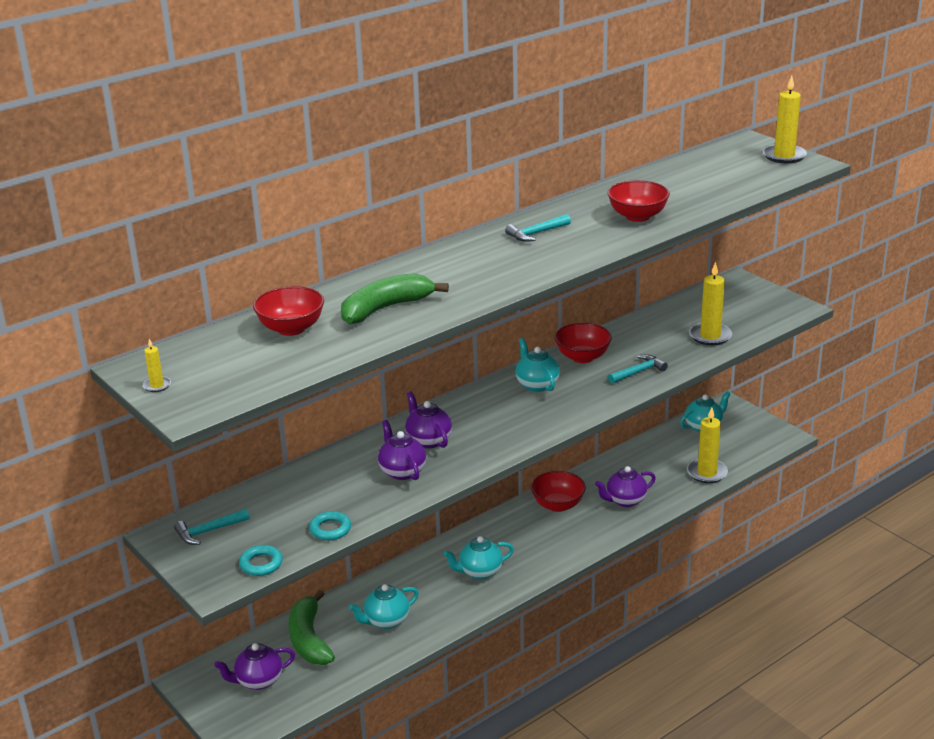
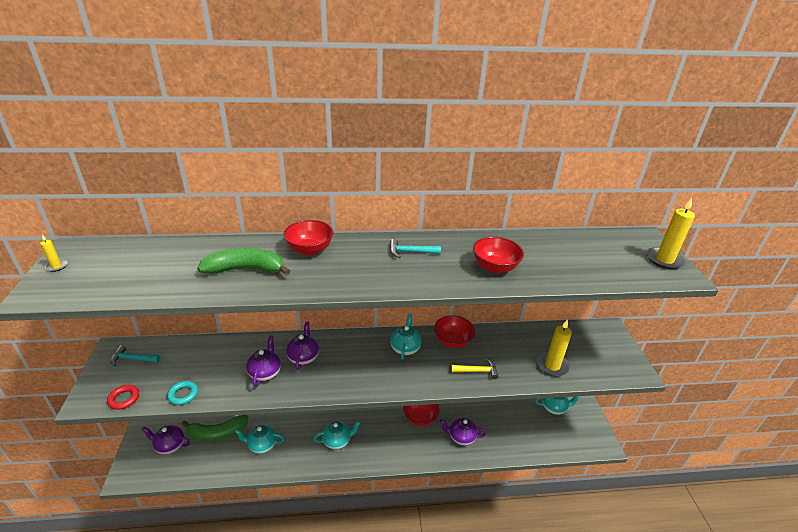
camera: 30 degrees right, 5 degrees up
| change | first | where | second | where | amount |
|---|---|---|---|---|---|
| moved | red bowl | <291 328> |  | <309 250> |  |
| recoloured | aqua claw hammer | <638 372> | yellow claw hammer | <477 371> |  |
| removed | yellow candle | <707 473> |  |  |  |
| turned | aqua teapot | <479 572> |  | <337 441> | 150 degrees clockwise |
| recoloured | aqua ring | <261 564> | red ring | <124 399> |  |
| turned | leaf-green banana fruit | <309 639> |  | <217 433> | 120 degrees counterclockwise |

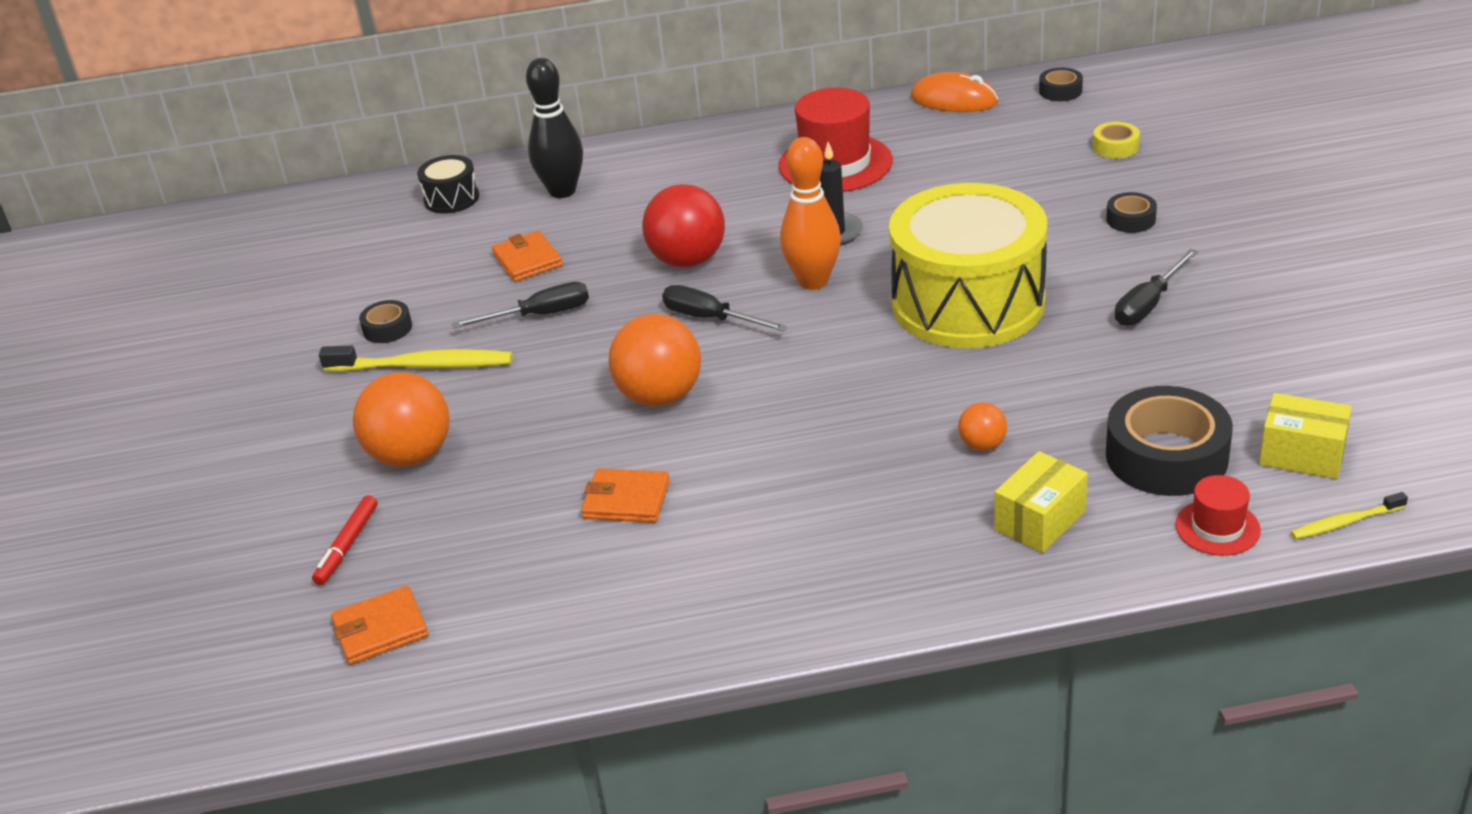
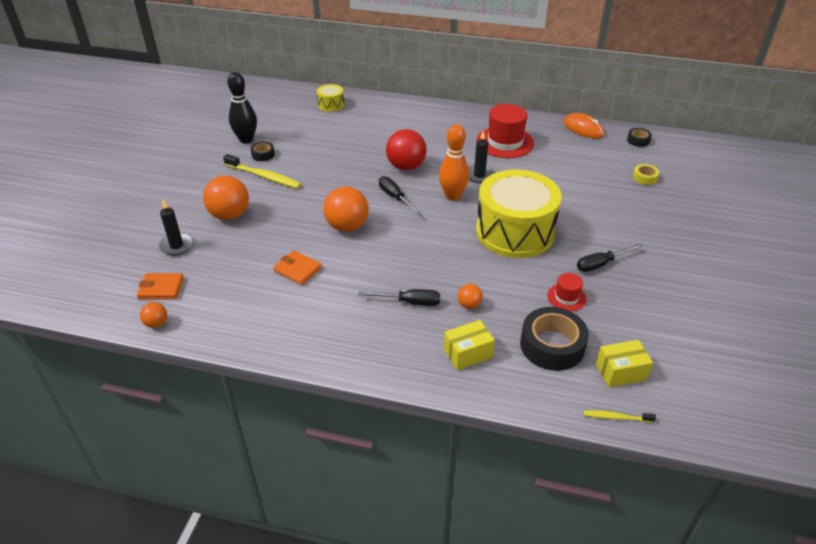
camera: 20 degrees right, 5 degrees up
| change | first | where | second | where | amount |
|---|---|---|---|---|---|
| moved | black tenpin | <562 191> |  | <246 140> |  |
| recoloured | black snare drum | <451 199> | yellow snare drum | <331 105> |  |
| removed | black tape | <1130 219> |  |  |  |
| removed | orange card wallet | <528 260> |  |  |  |
| moved | black screwdriver | <540 315> |  | <409 302> |  |
| turned | yellow parcel | <1302 454> |  | <620 372> | 60 degrees counterclockwise |
| moved | red top hat | <1217 527> |  | <566 297> |  |
| replaced | red marker pen | <347 546> | black candle | <176 246> |  |
| added |  |  | orange sphere | <156 323> |  |

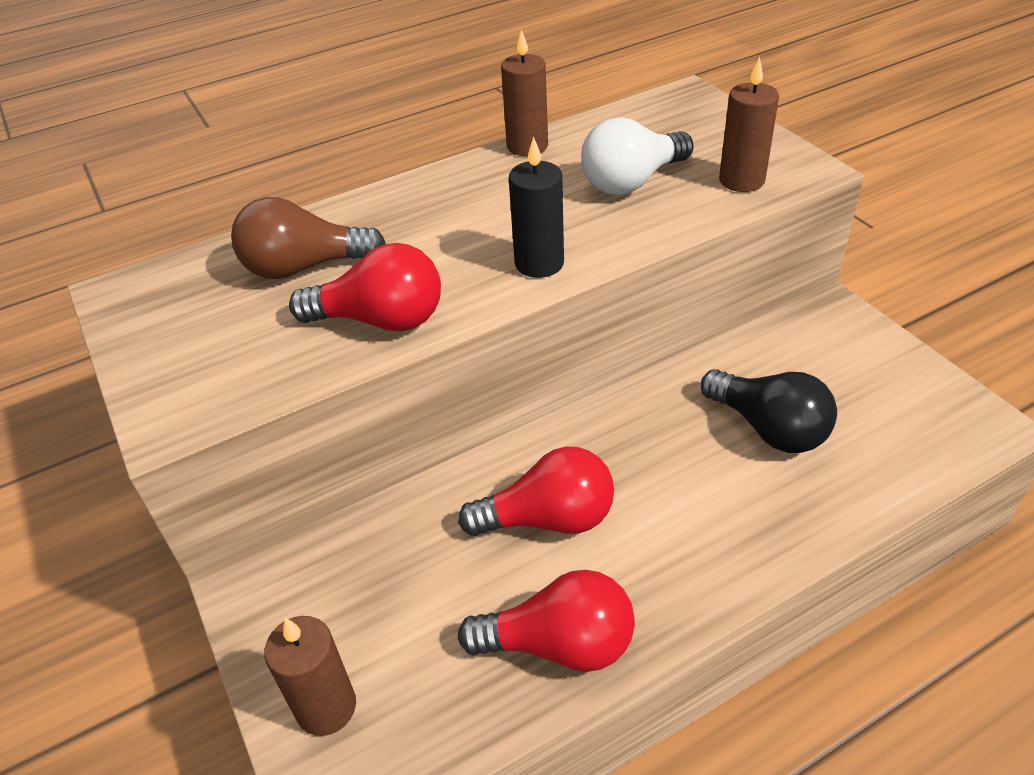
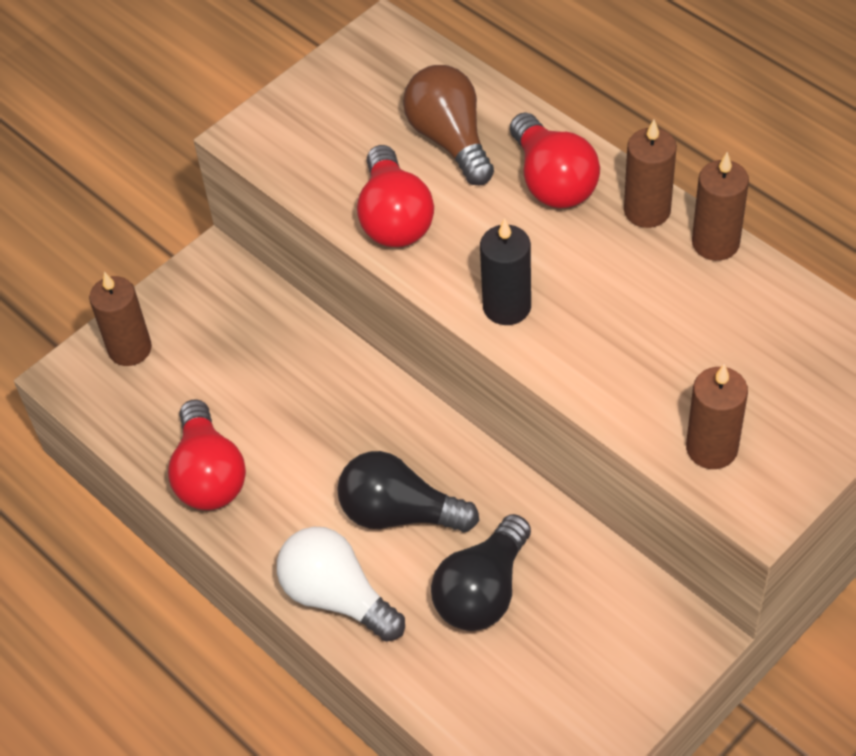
camera: 75 degrees right, 10 degrees up
| change | first | where | second | where | amount |
|---|---|---|---|---|---|
| moved | pure white light bulb | <632 182> |  | <337 596> |  |
| moved | red light bulb | <548 519> |  | <552 181> |  |
| added |  |  | russet candle | <647 210> |  |
| added |  |  | black light bulb | <399 513> |  |

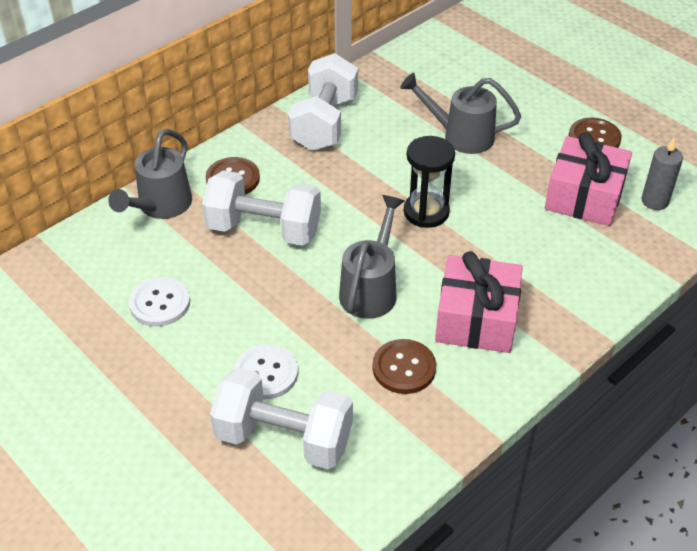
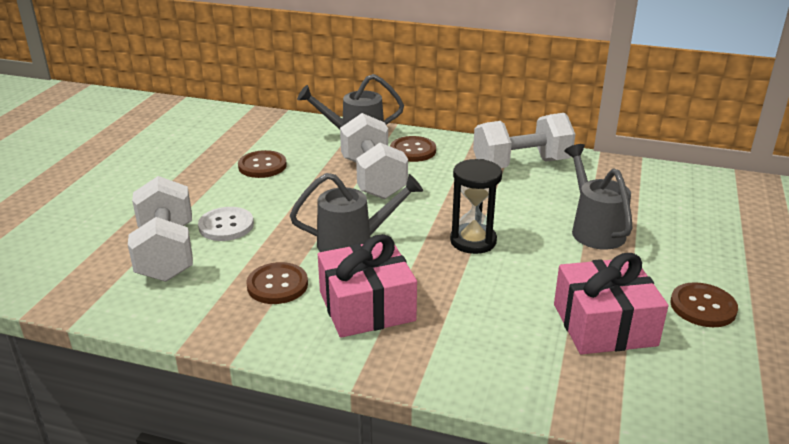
camera: 60 degrees right, 15 degrees down
| change | first | where | second | where | amount |
|---|---|---|---|---|---|
| removed | ash-grey candle | <654 201> |  |  |  |
| recoloured | pure white sewing button | <160 303> | russet sewing button | <262 166> |  |

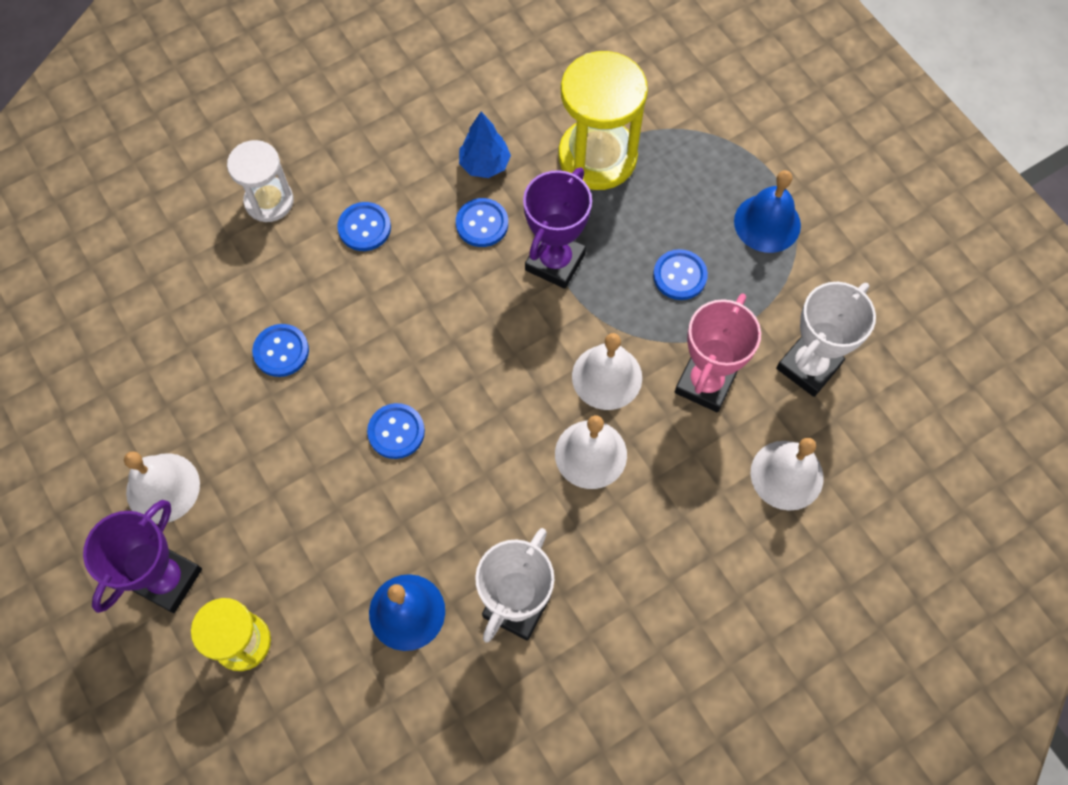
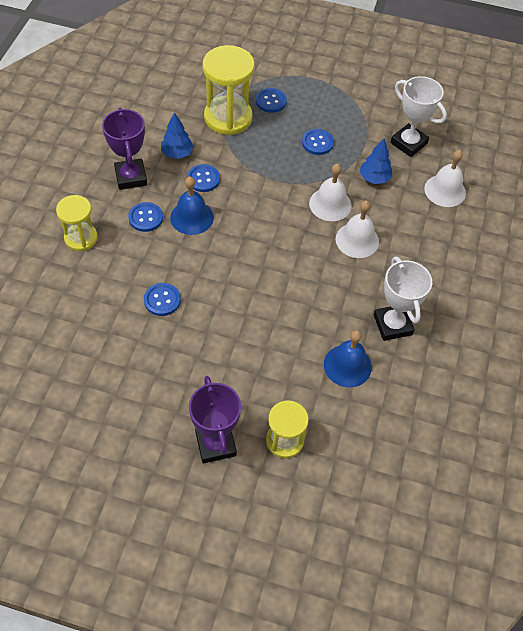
camera: 45 degrees left, 10 degrees down
| change | first | where | second | where | amount |
|---|---|---|---|---|---|
| recoloured | pure white sand timer | <269 201> | yellow sand timer | <81 238> |  |
| moved | violet prize cup | <555 262> |  | <131 177> |  |
| moved | blue bell | <767 223> |  | <192 217> |  |
| turned | pure white prize cup | <808 366> |  | <408 143> | 45 degrees counterclockwise |
| replaced | rose-pink prize cup | <705 383> | blue fir tree | <374 178> |  |
| moved | blue sewing button | <396 432> |  | <271 101> |  |
| removed | pure white bell | <163 488> |  |  |  |

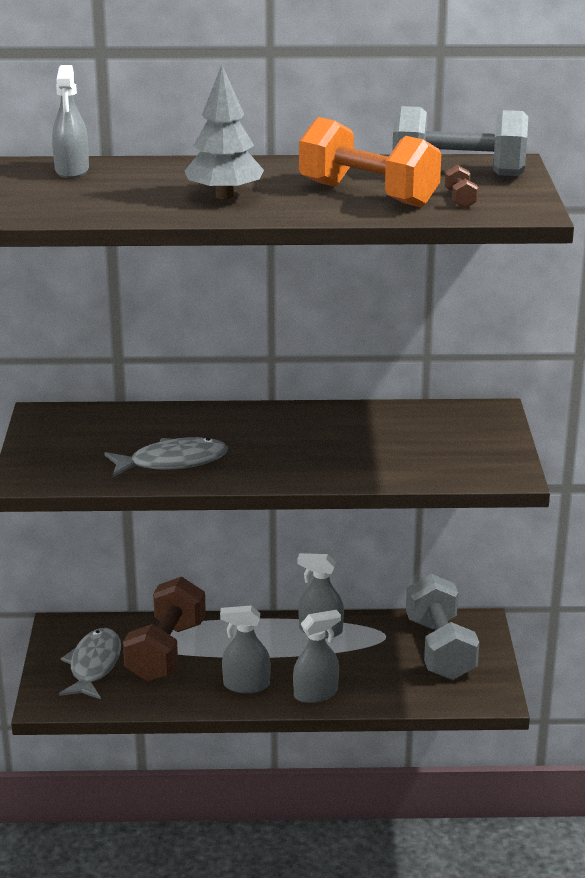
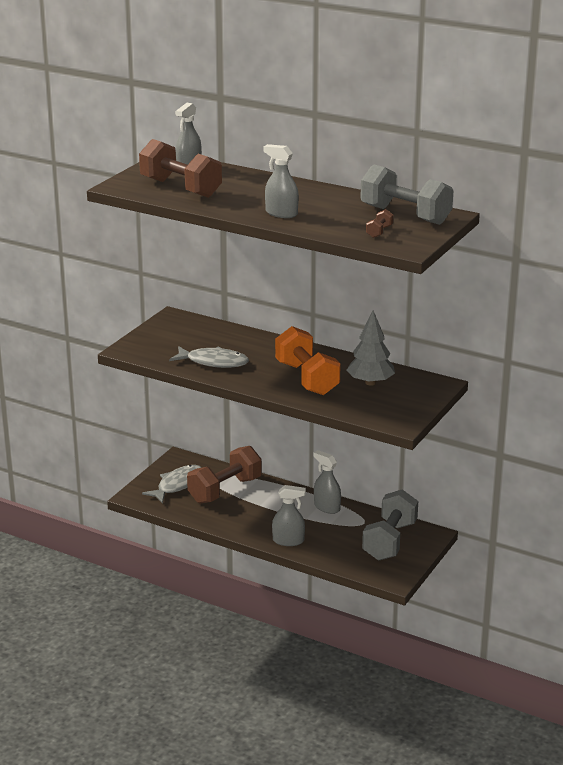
camera: 30 degrees right, 0 degrees up
| change | first | where | second | where | amount |
|---|---|---|---|---|---|
| moved | ash-grey fir tree | <224 196> |  | <370 382> |  |
| moved | orange free weight | <368 194> |  | <307 378> |  |
| moved | ash-grey sprayer | <246 685> |  | <281 213> |  |
| added |  |  | russet free weight | <180 188> |  |

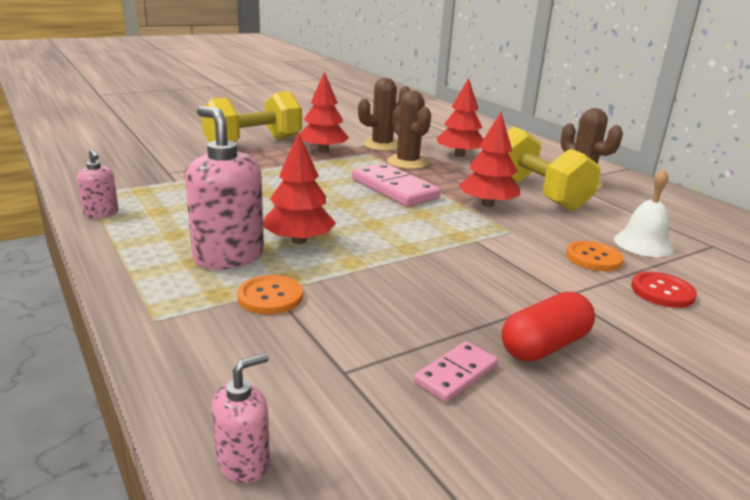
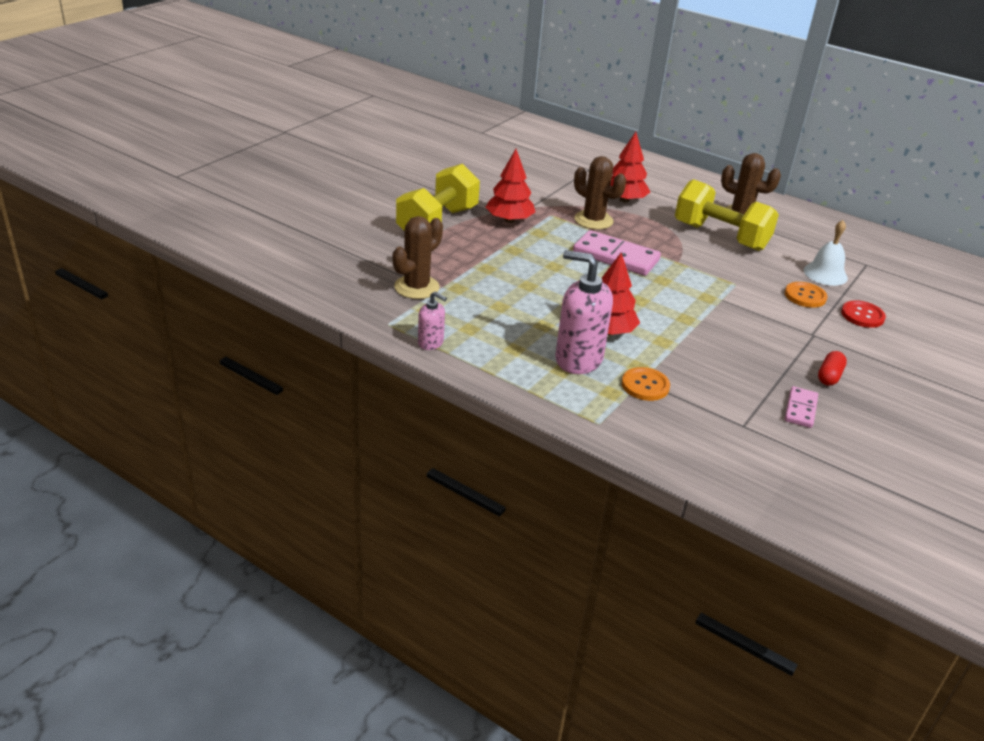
camera: 25 degrees left, 10 degrees up
| change | first | where | second | where | amount |
|---|---|---|---|---|---|
| moved | russet saguaro cactus | <382 145> |  | <416 287> |  |
| removed | red fir tree | <487 204> |  |  |  |
| resized | red pill | <544 346> |  | <829 376> | x0.65 |
| removed | rose-pink soap dispenser | <243 463> |  |  |  |

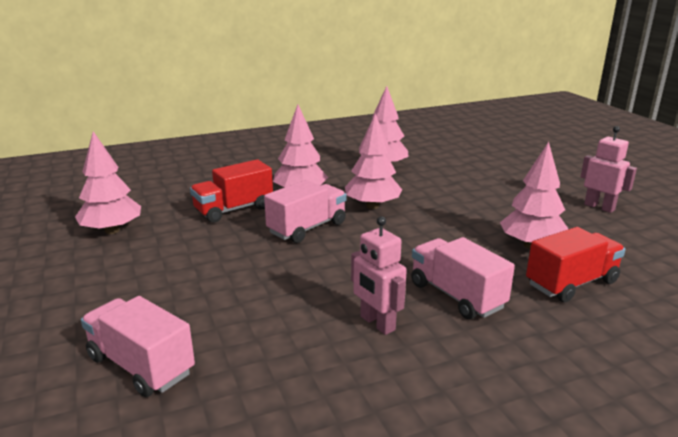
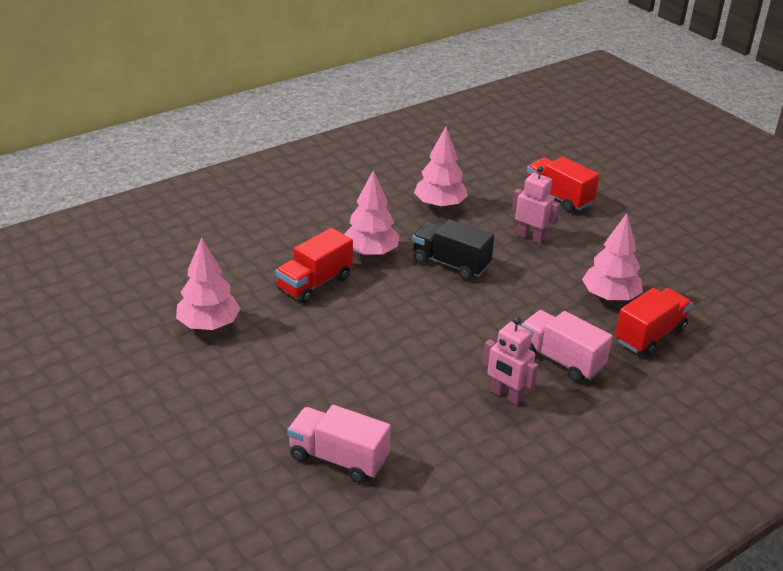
camera: 15 degrees left, 10 degrees up
| change | first | where | second | where | amount |
|---|---|---|---|---|---|
| replaced | rose-pink fir tree | <372 206> | black truck | <450 264> |  |
| moved | rose-pink toy robot | <599 207> |  | <530 237> |  |
| removed | rose-pink truck | <307 228> |  |  |  |
| added |  |  | red truck | <558 197> |  |

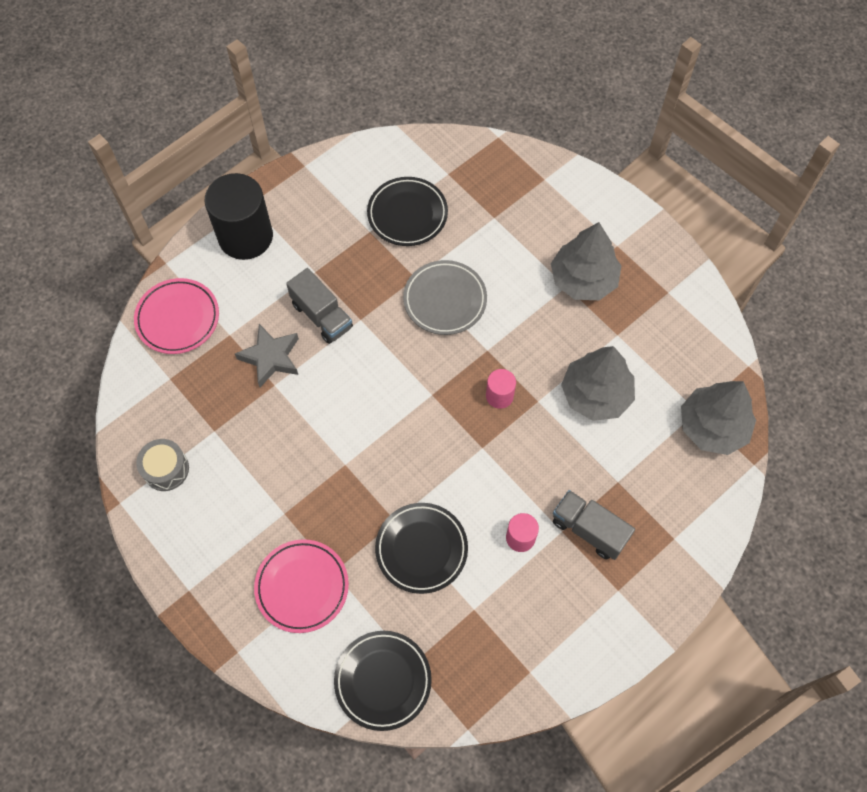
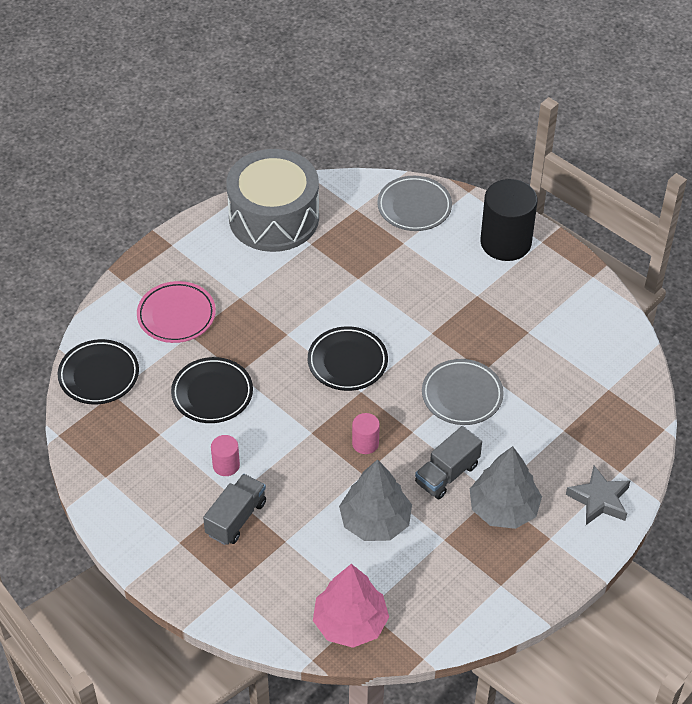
camera: 85 degrees right, 15 degrees down
| change | first | where | second | where | amount |
|---|---|---|---|---|---|
| moved | black dinner plate | <407 214> |  | <347 362> |  |
| moved | ash-grey truck | <322 316> |  | <447 474> |  |
| recoloured | rose-pink dinner plate | <178 318> | ash-grey dinner plate | <414 207> |  |
| moved | ash-grey star | <271 357> |  | <599 500> |  |
| recoloured | ash-grey fir tree | <712 426> | rose-pink fir tree | <350 623> |  |
| resized | ash-grey snare drum | <166 469> |  | <274 217> | x2.36 |

